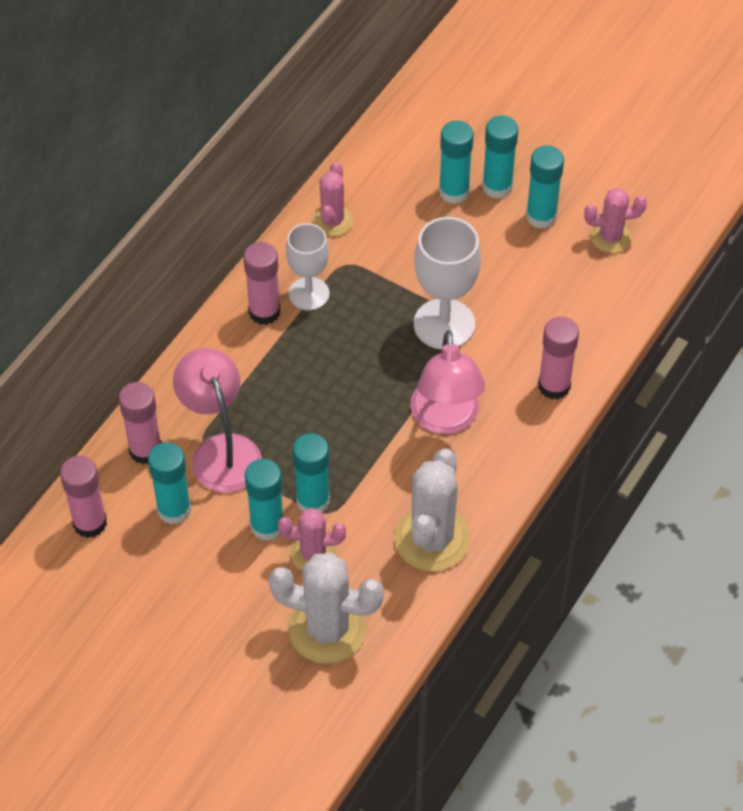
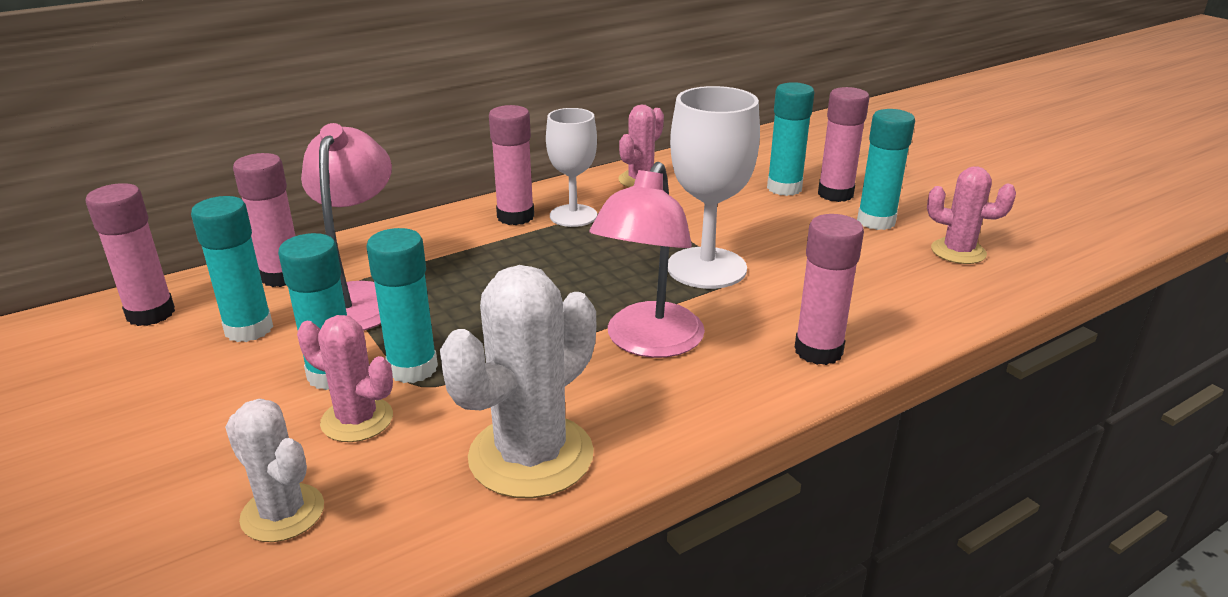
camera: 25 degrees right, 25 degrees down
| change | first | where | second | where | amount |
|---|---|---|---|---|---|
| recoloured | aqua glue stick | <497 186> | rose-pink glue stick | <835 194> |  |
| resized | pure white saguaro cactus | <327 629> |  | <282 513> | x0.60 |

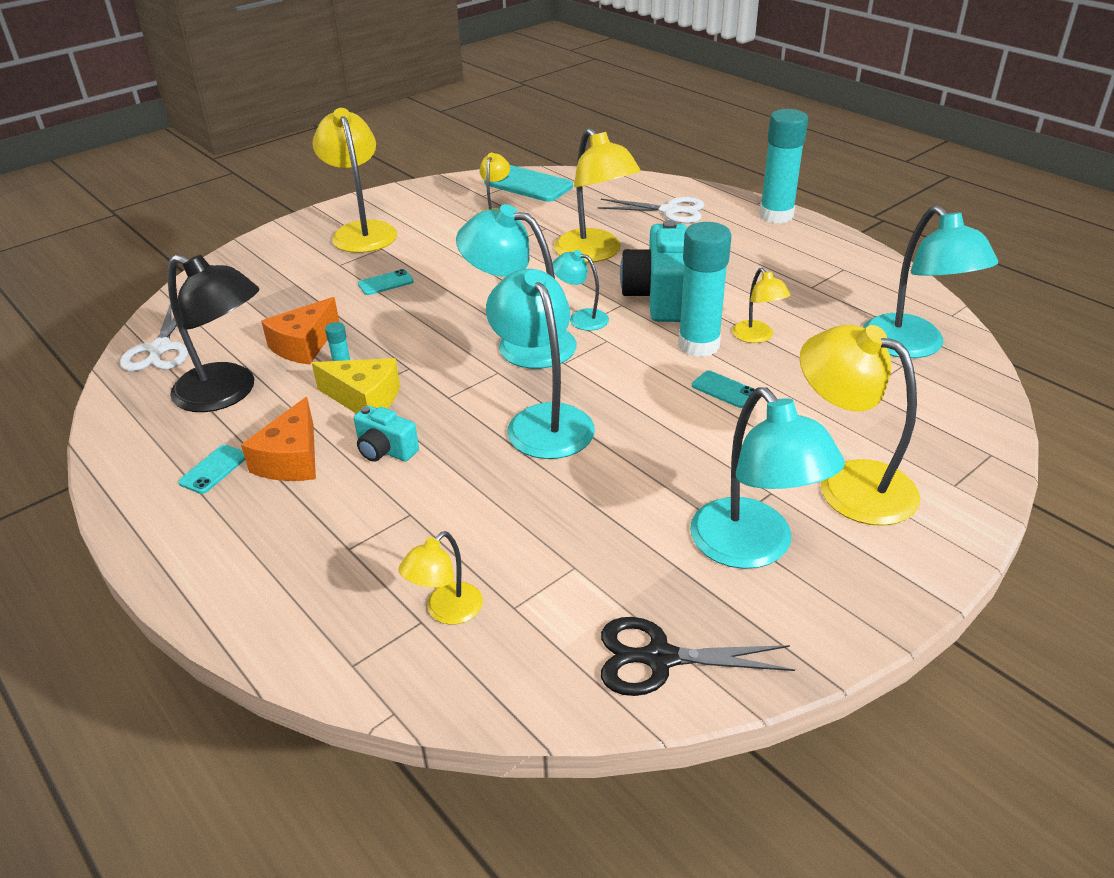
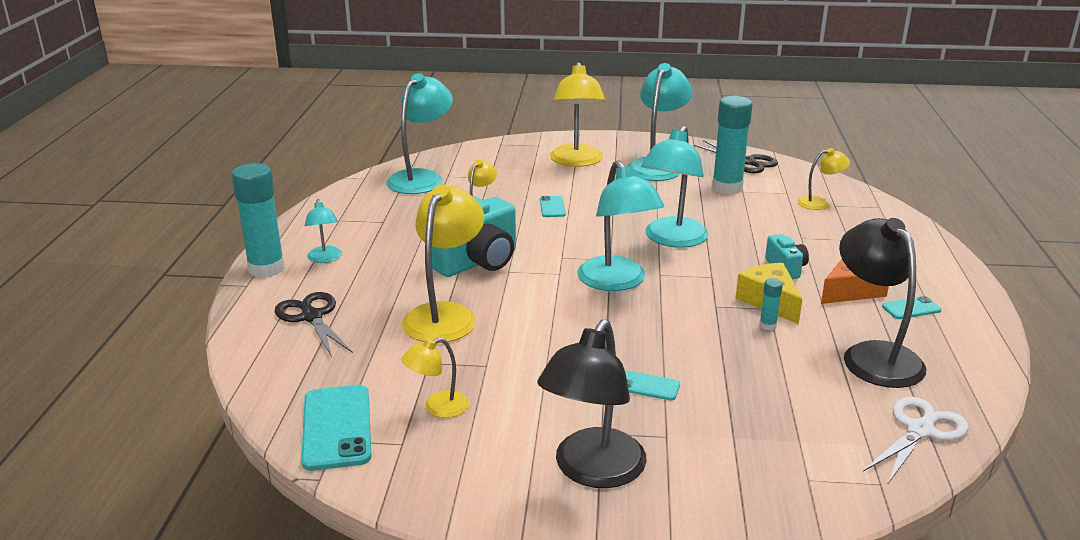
camera: 135 degrees left, 10 degrees down
| change | first | where | second | where | amount |
|---|---|---|---|---|---|
| recoloured | yellow desk lamp | <362 231> | black desk lamp | <592 471> |  |
| recoloured | pure white shears | <671 211> | black shears | <311 316> |  |
| moved | aqua glue stick | <698 345> |  | <727 188> |  |
| moved | aqua desk lamp | <581 318> |  | <325 259> |  |
| removed | orange piece of cheese | <304 345> |  |  |  |

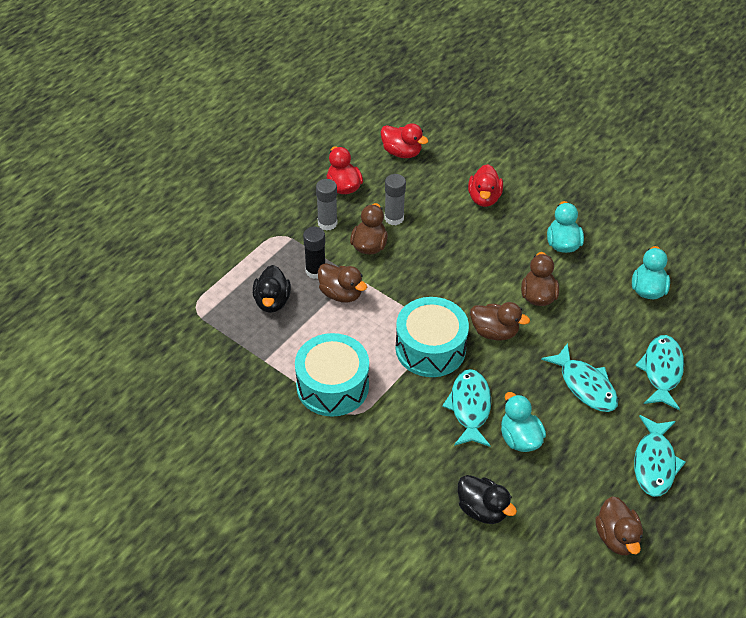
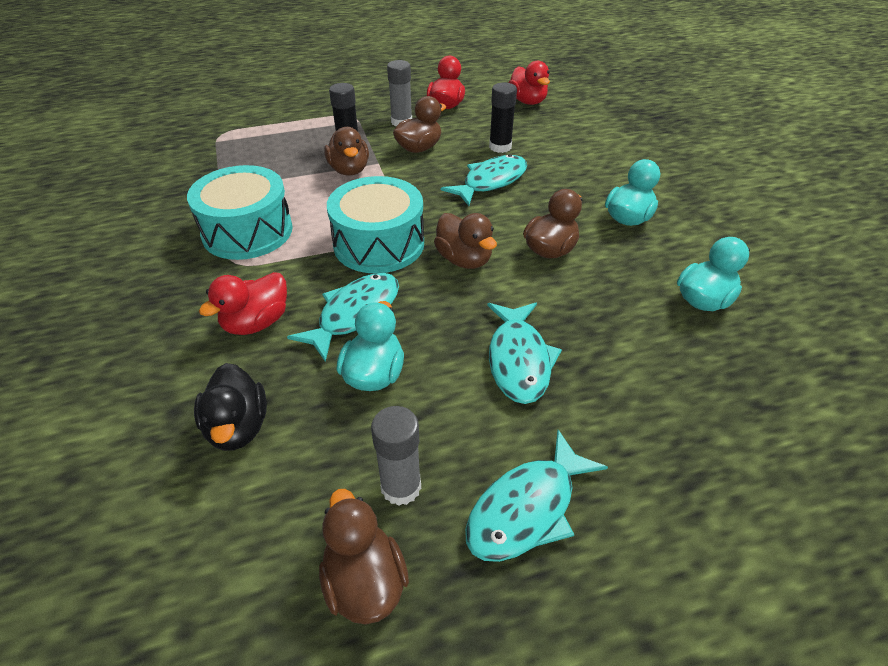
camera: 35 degrees right, 5 degrees down
| change | first | where | second | where | amount |
|---|---|---|---|---|---|
| moved | red toy duck | <484 198> |  | <256 323> |  |
| moved | ash-grey glue stick | <394 218> |  | <401 487> |  |
| removed | black toy duck | <272 301> |  |  |  |
| moved | aqua fish figure | <661 371> |  | <491 181> |  |
| turned | russet toy duck | <616 537> |  | <364 581> | 135 degrees clockwise |
| added |  |  | black glue stick | <500 147> |  |

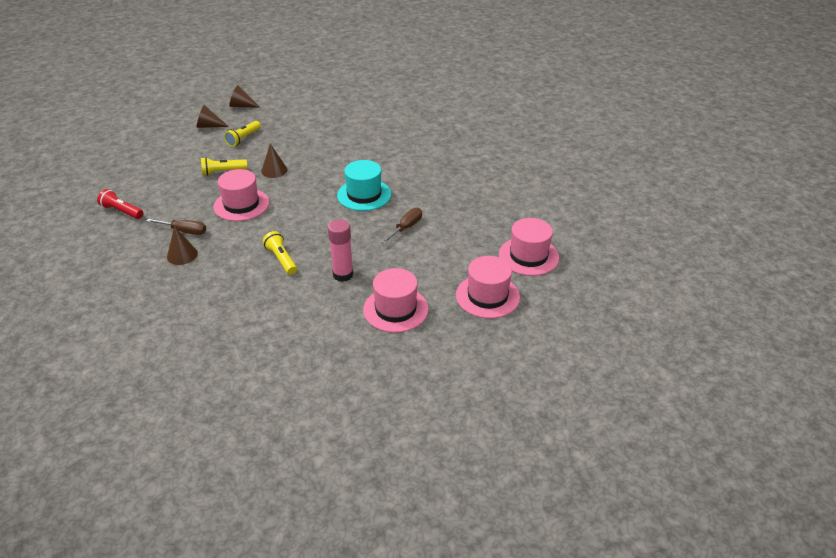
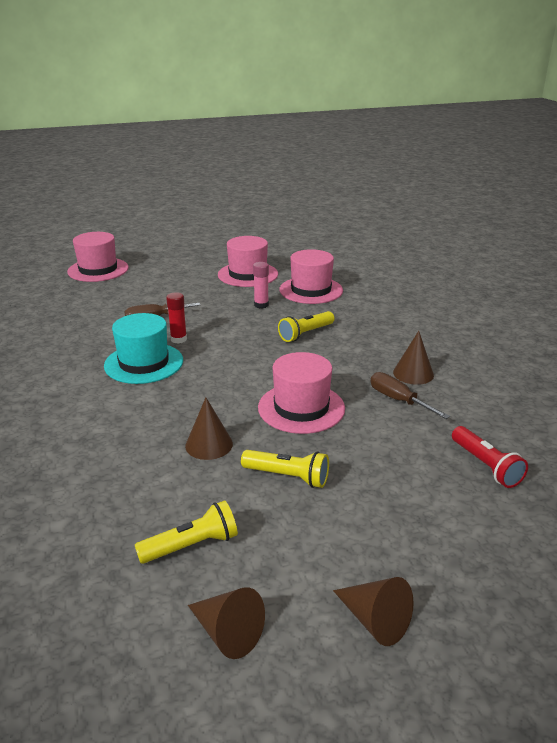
camera: 145 degrees left, 10 degrees down
| change | first | where | second | where | amount |
|---|---|---|---|---|---|
| moved | russet cone | <241 106> |  | <375 620> |  |
| resized | rose-pink glue stick | <343 274> |  | <261 305> | x0.66 |
| turned | yellow pocket torch | <281 259> |  | <306 334> | 45 degrees clockwise |
| moved | rose-pink top hat | <487 296> |  | <311 290> |  |
| added |  |  | red glue stick | <178 339> |  |

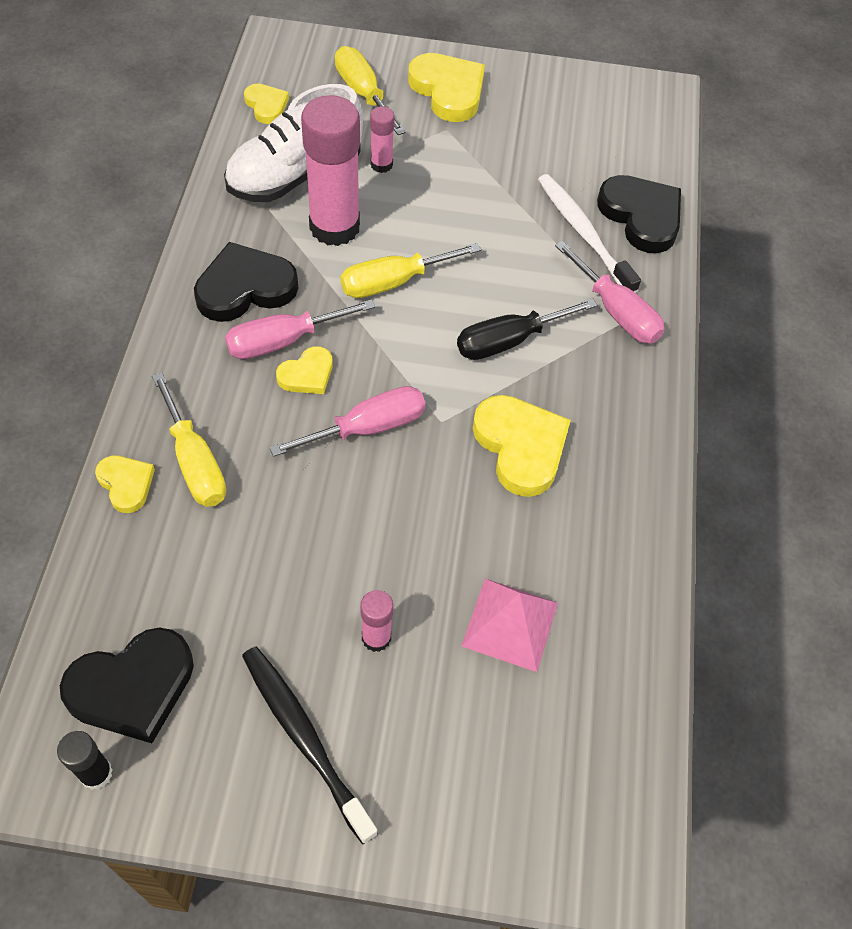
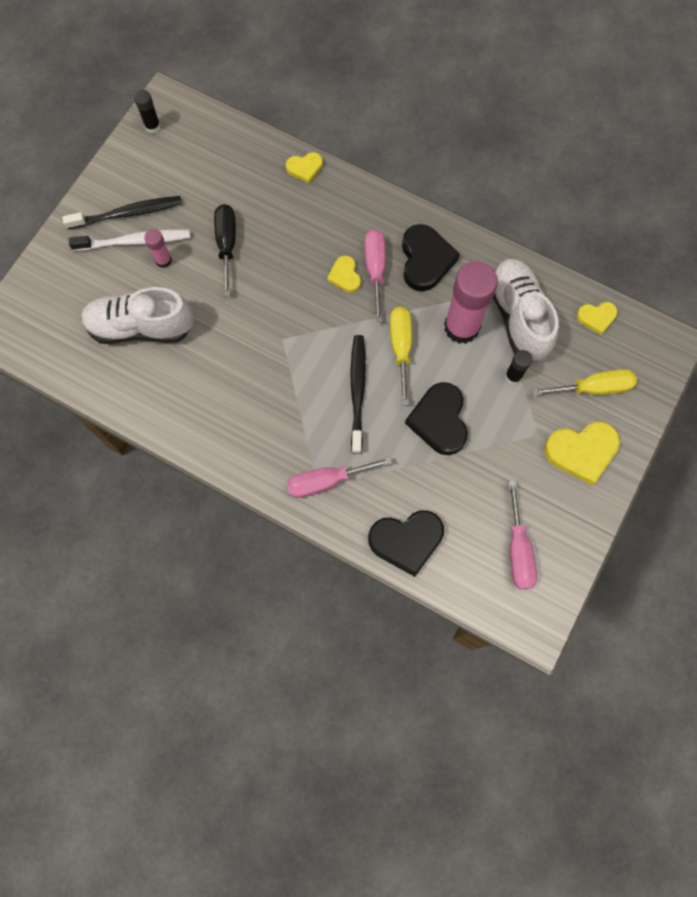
camera: 115 degrees right, 15 degrees up
| change | first | where | second | where | amount |
|---|---|---|---|---|---|
| recoloured | rose-pink glue stick | <381 165> | black glue stick | <513 376> |  |
| moved | pure white toothbrush | <583 233> |  | <135 241> |  |
| moved | black screwdriver | <509 341> |  | <227 245> |  |
| removed | yellow screwdriver | <194 462> |  |  |  |
| moved | rose-pink screwdriver | <368 428> |  | <518 550> |  |
| removed | yellow love heart | <520 447> |  |  |  |
| replaced | rose-pink pyramid shape | <510 624> | pure white lace-up shoe | <141 327> |  |
| moved | black love heart | <132 687> |  | <439 420> |  |
| added |  |  | black toothbrush | <357 391> |  |

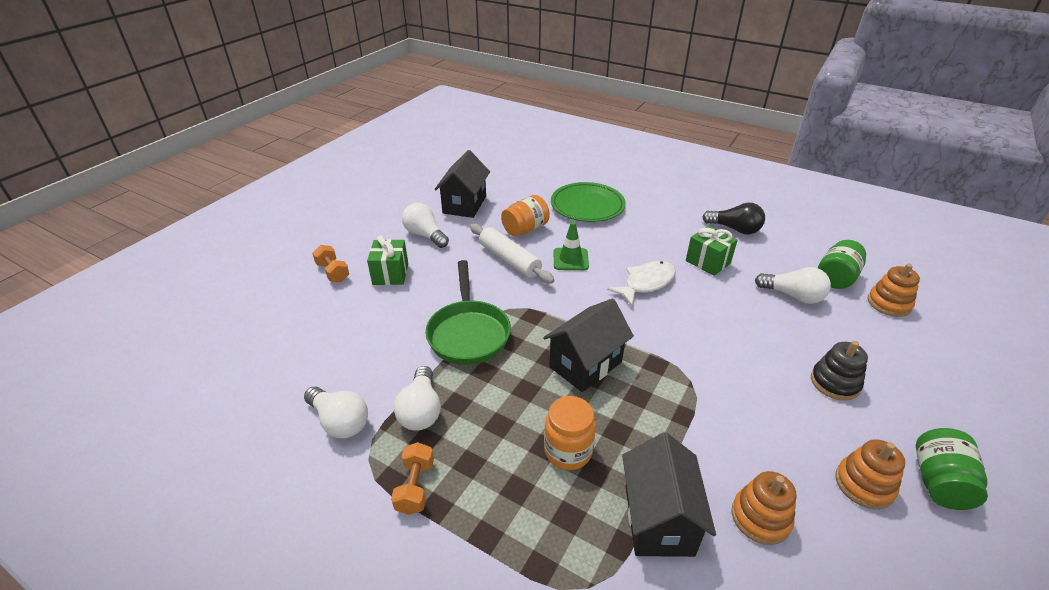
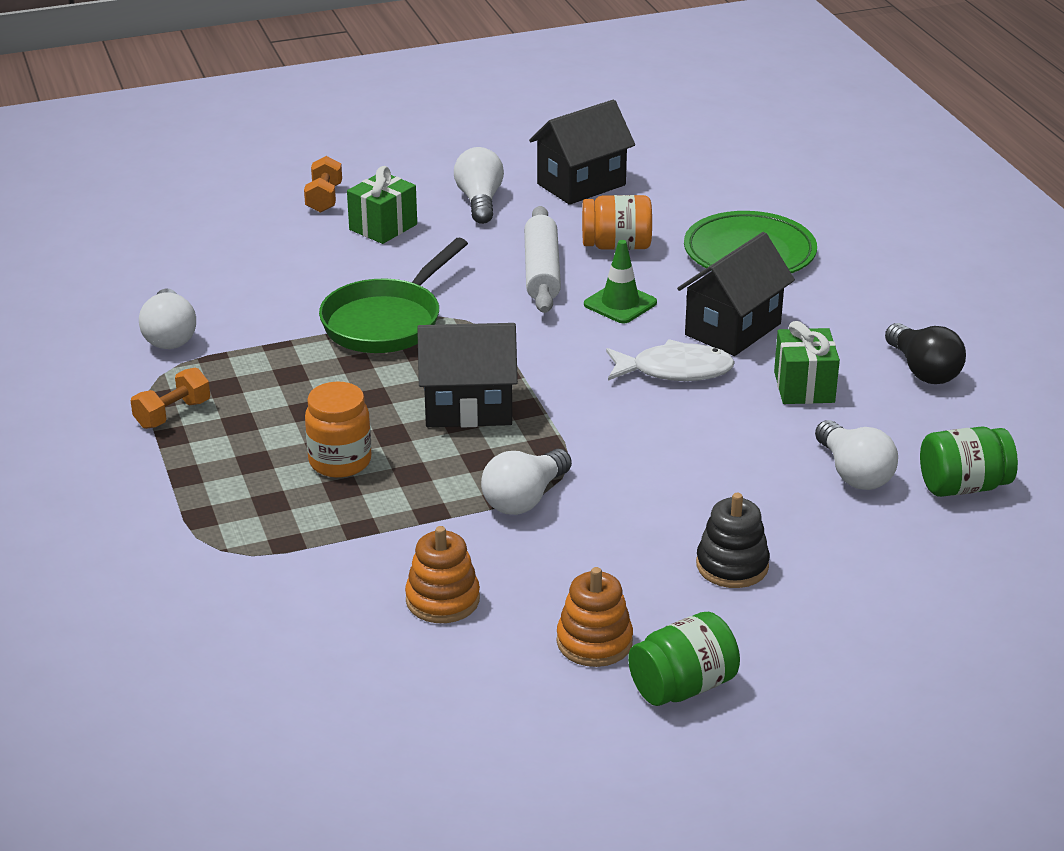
camera: 40 degrees right, 5 degrees down
| change | first | where | second | where | amount |
|---|---|---|---|---|---|
| removed | orange ring stacker | <888 304> |  |  |  |
| moved | pure white light bulb | <421 410> |  | <524 499> |  |
| moved | black cottage | <658 519> |  | <733 329> |  |

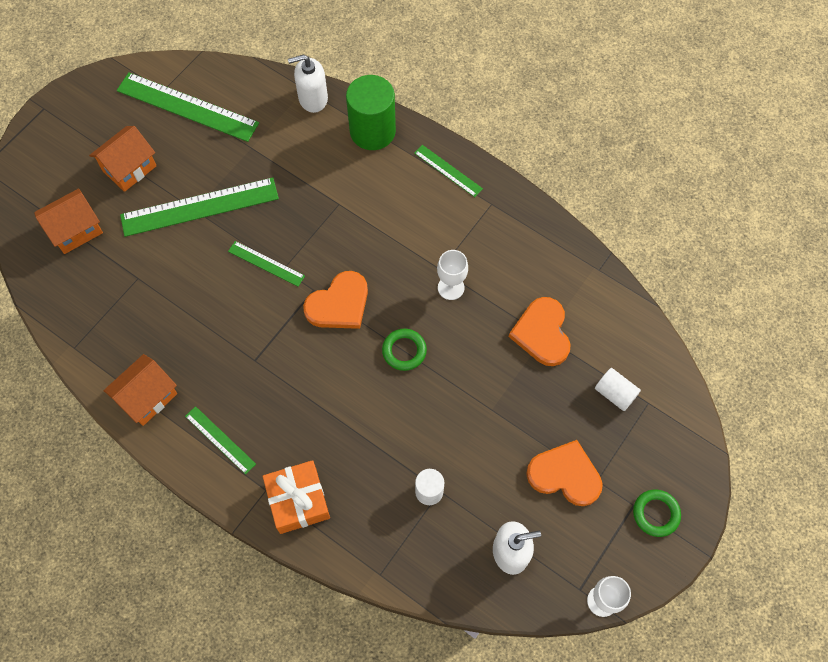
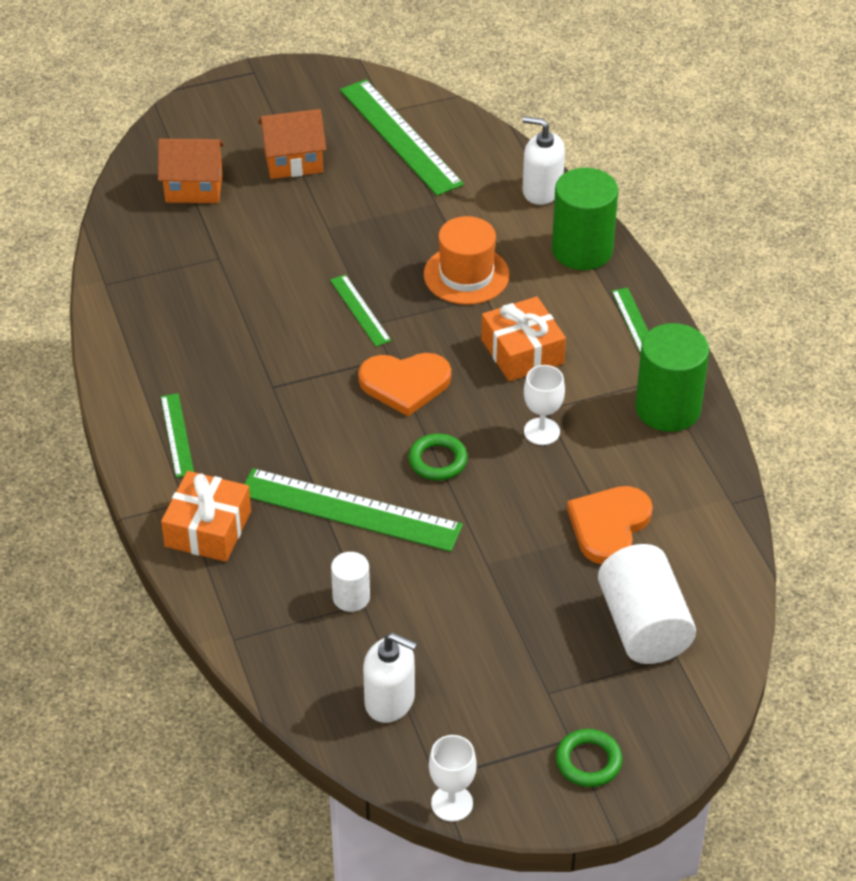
camera: 35 degrees right, 20 degrees down
| change | first | where | second | where | amount |
|---|---|---|---|---|---|
| moved | leaf-green ruler | <199 206> |  | <350 510> |  |
| removed | orange cottage | <147 397> |  |  |  |
| resized | pure white cylinder shape | <615 393> |  | <643 625> | x1.90 |
| removed | orange love heart | <565 475> |  |  |  |
| added |  |  | orange top hat | <466 275> |  |
| added |  |  | orange gift | <522 351> |  |
| added |  |  | leaf-green cylinder shape | <668 408> |  |

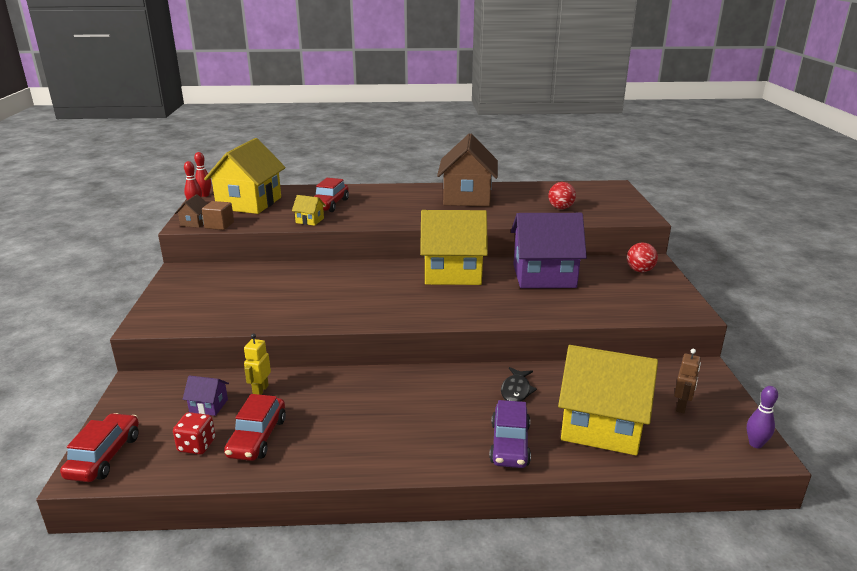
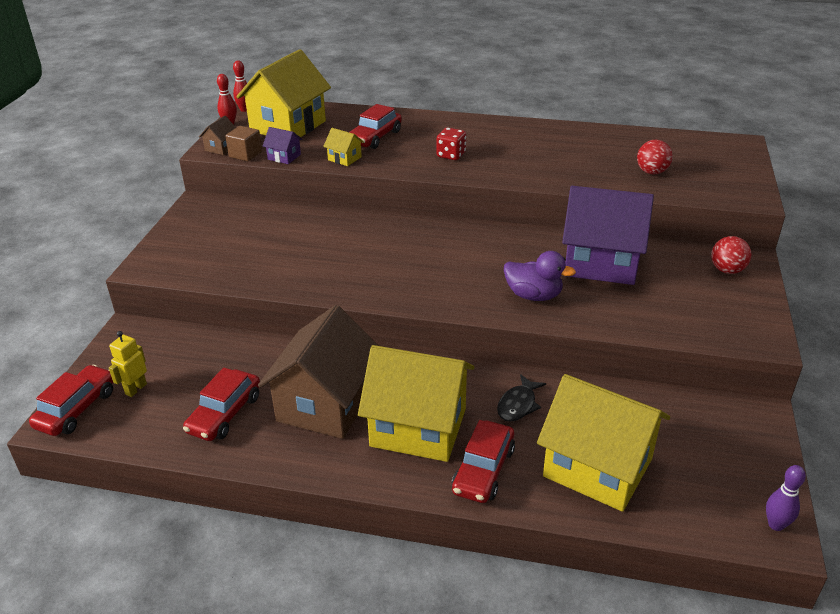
camera: 15 degrees right, 10 degrees up
| change | first | where | second | where | amount |
|---|---|---|---|---|---|
| moved | russet cottage | <467 197> |  | <325 404> |  |
| moved | yellow cottage | <452 273> |  | <418 427> |  |
| moved | yellow toy robot | <260 390> |  | <135 389> |  |
| removed | russet toy robot | <681 407> |  |  |  |
| moved | violet cottage | <208 406> |  | <284 157> |  |
| recoloured | violet toy car | <509 444> | red toy car | <483 470> |  |
| moved | red die | <197 445> |  | <451 155> |  |
| added |  |  | violet toy duck | <533 295> |  |

